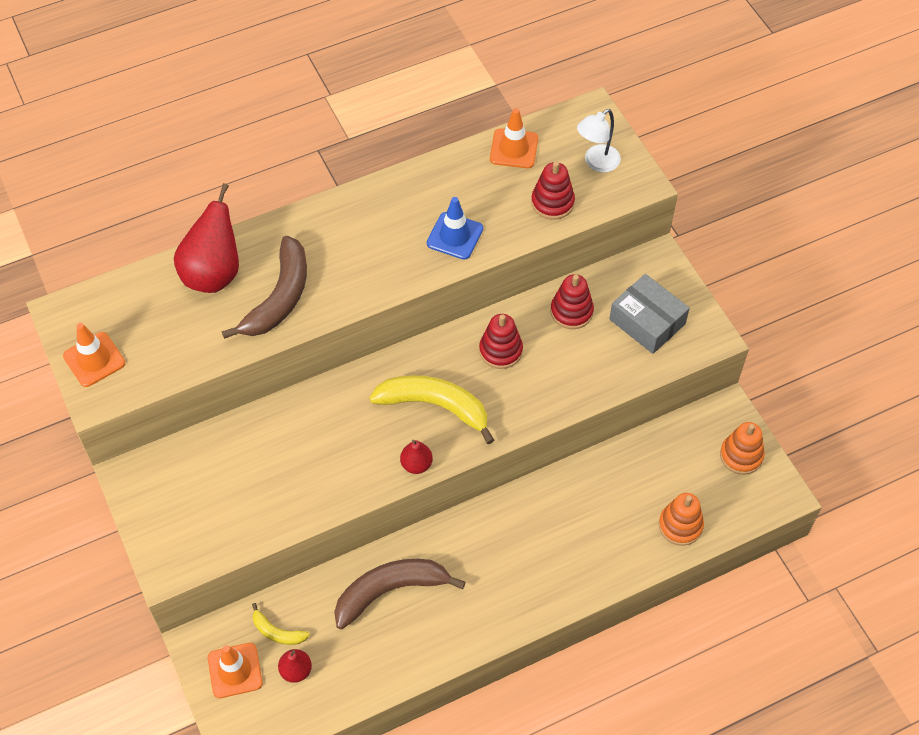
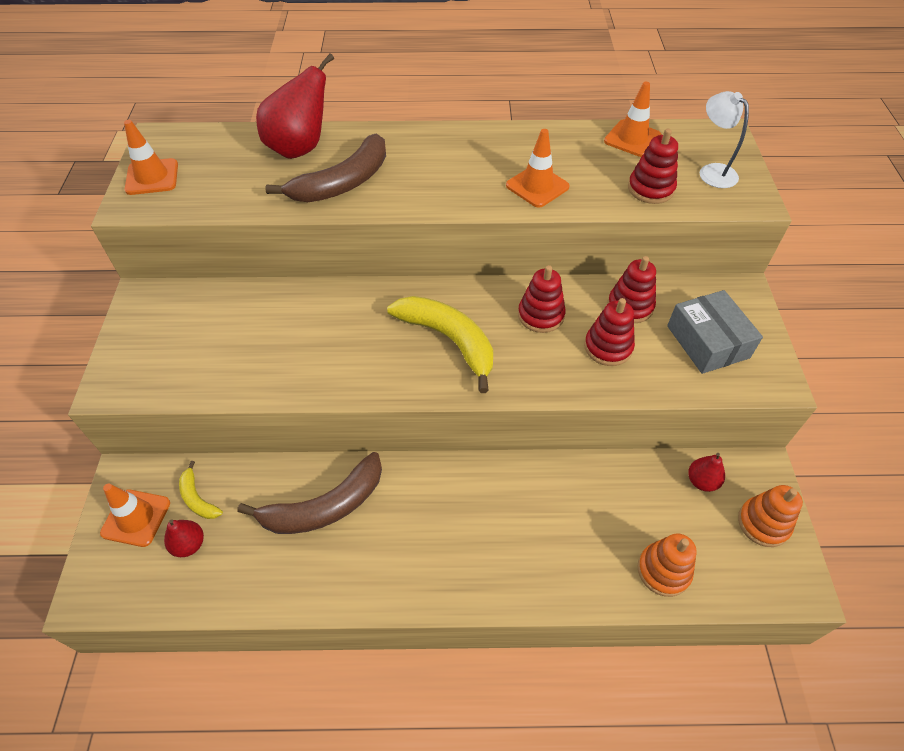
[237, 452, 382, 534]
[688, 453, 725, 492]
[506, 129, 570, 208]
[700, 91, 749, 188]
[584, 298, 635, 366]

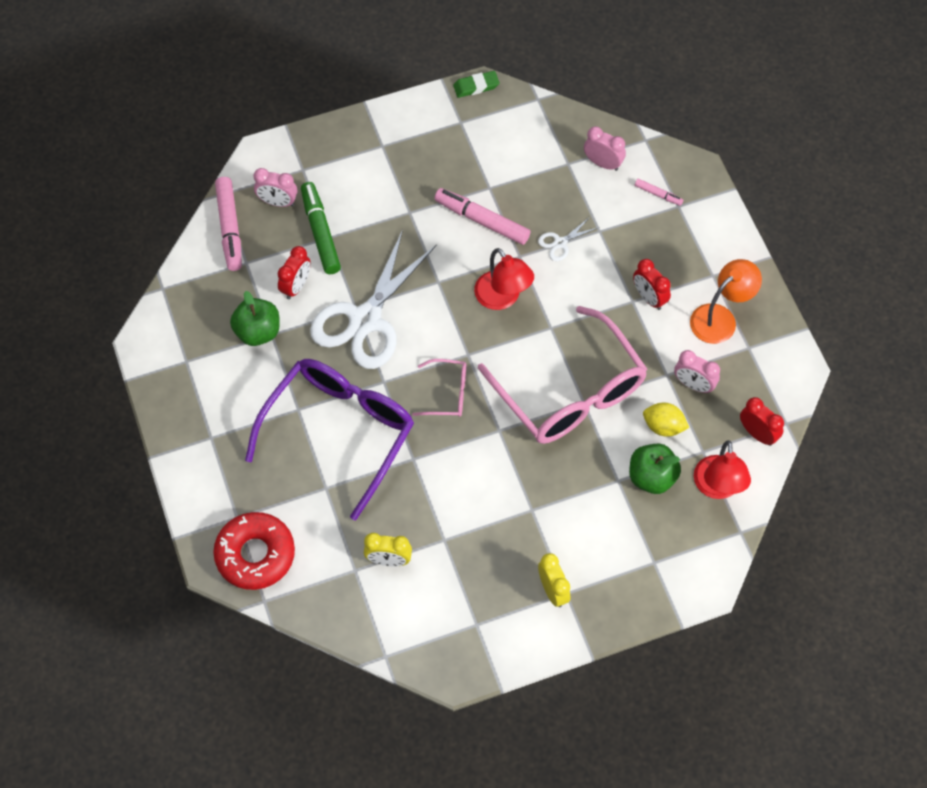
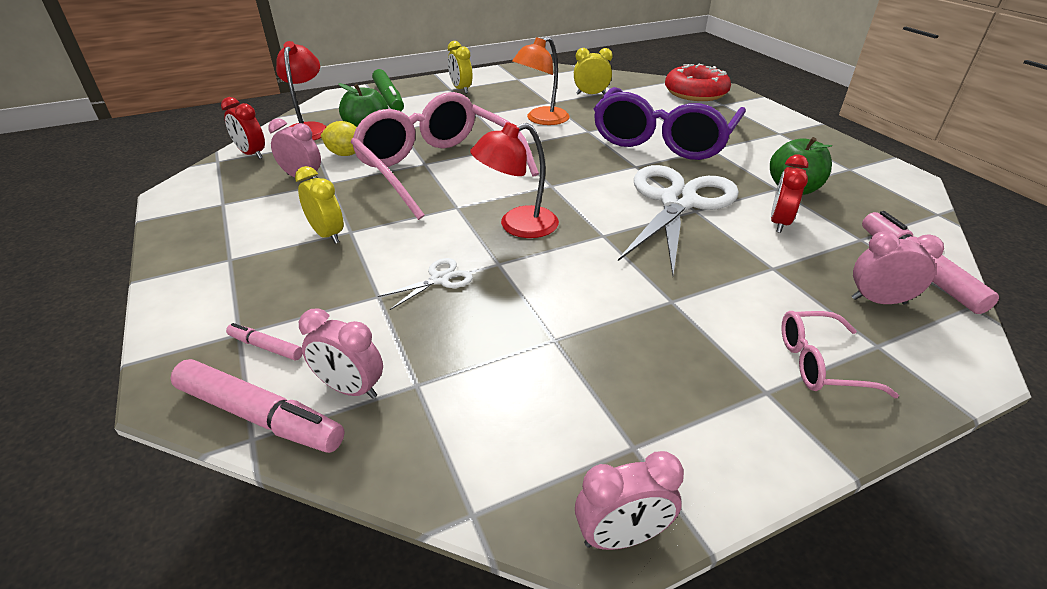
[372, 69, 404, 111]
[781, 311, 899, 398]
[171, 359, 345, 453]
[575, 451, 684, 550]
[470, 122, 559, 238]
[295, 166, 344, 244]
[512, 37, 570, 125]

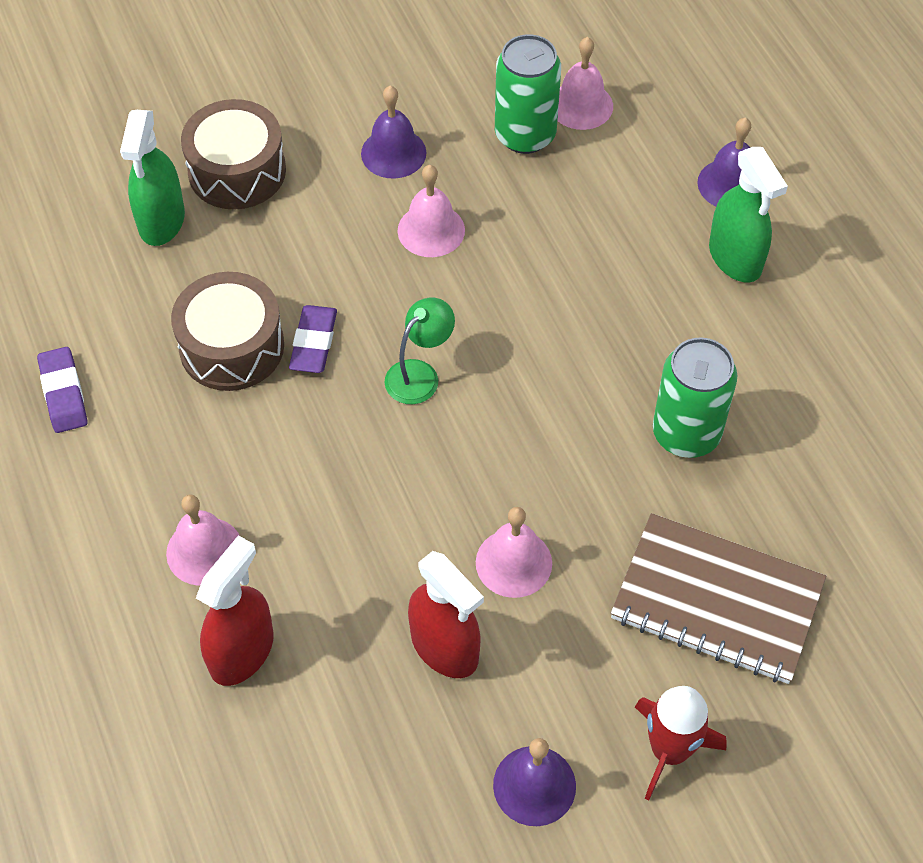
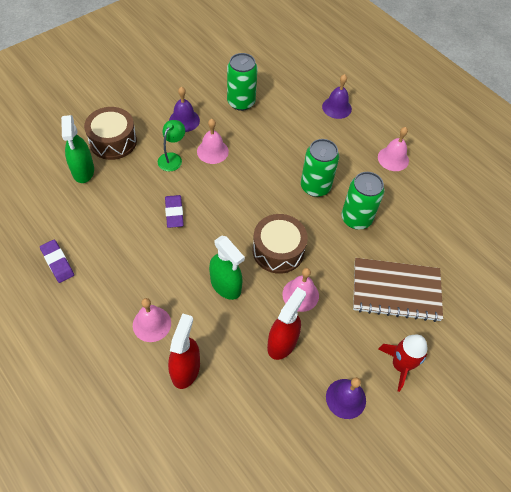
[253, 214, 308, 274]
[158, 120, 185, 171]
[267, 287, 306, 360]
[378, 127, 409, 171]
[209, 236, 245, 300]
[301, 139, 339, 197]

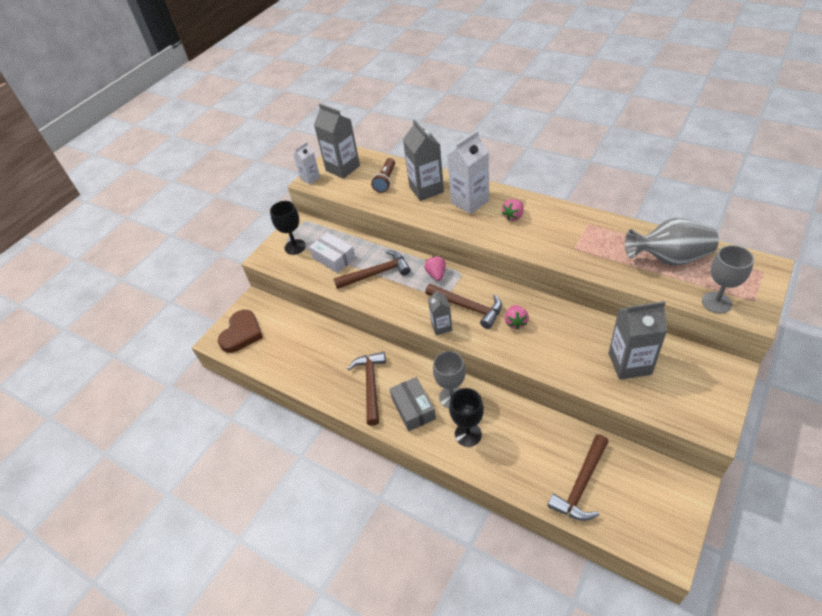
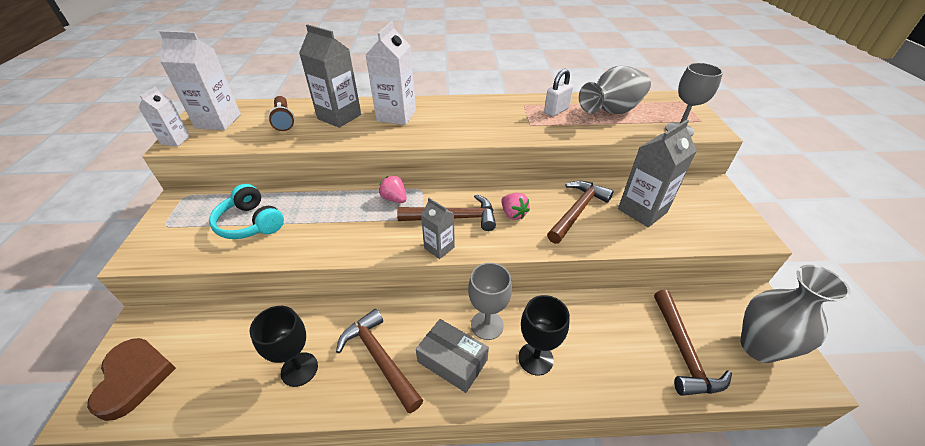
[250, 306, 318, 387]
[209, 184, 284, 239]
[159, 31, 241, 130]
[547, 181, 613, 244]
[502, 199, 524, 221] (first image)
[544, 69, 573, 117]
[741, 265, 851, 363]

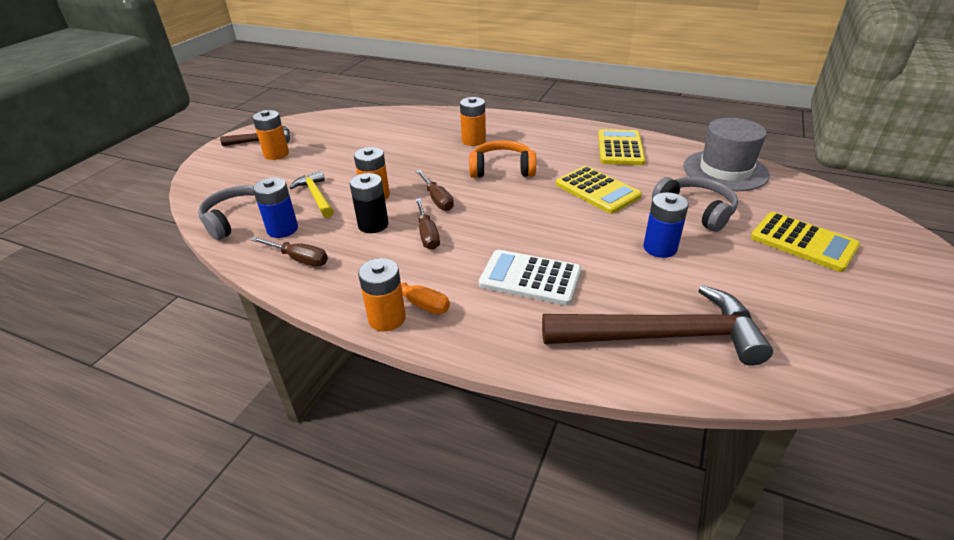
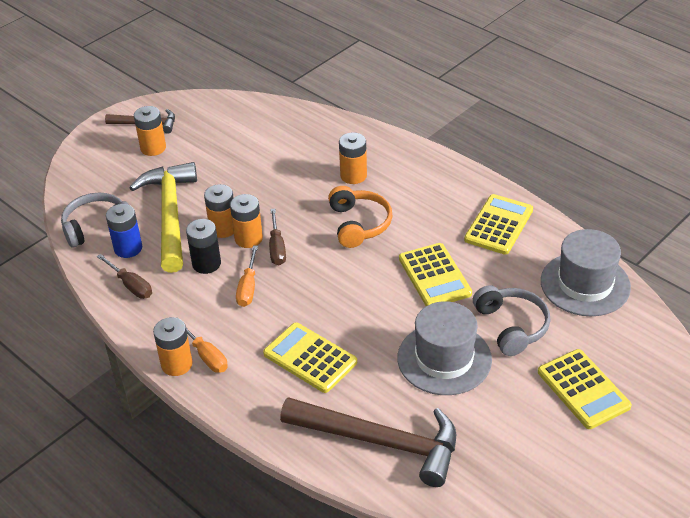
[129, 162, 197, 273]
[236, 245, 258, 307]
[328, 186, 393, 248]
[263, 322, 357, 393]
[397, 301, 492, 395]
[230, 194, 263, 248]

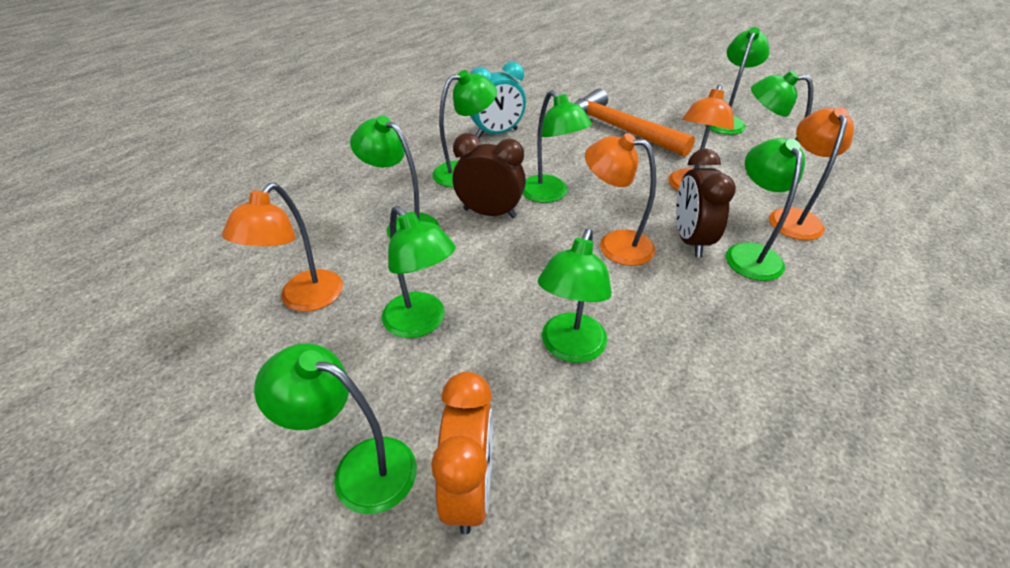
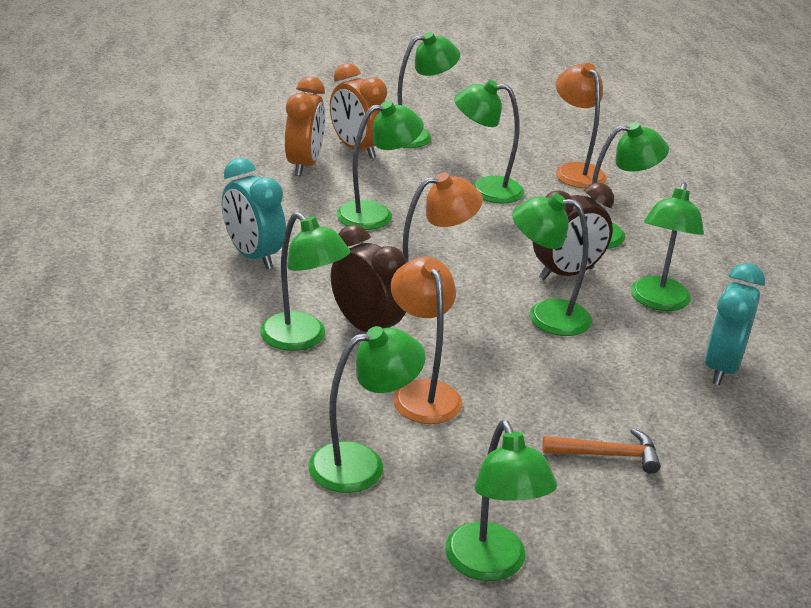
[337, 101, 424, 230]
[542, 428, 661, 474]
[769, 107, 854, 240] (first image)
[222, 158, 286, 269]
[285, 76, 325, 176]

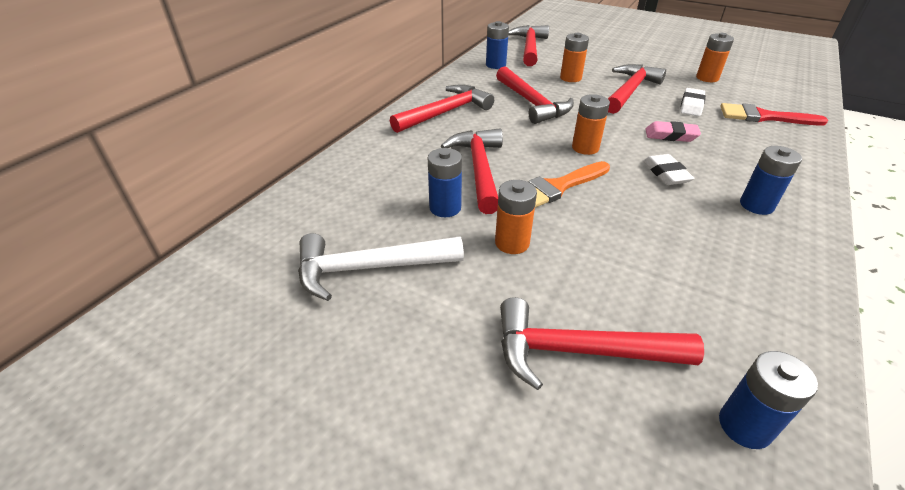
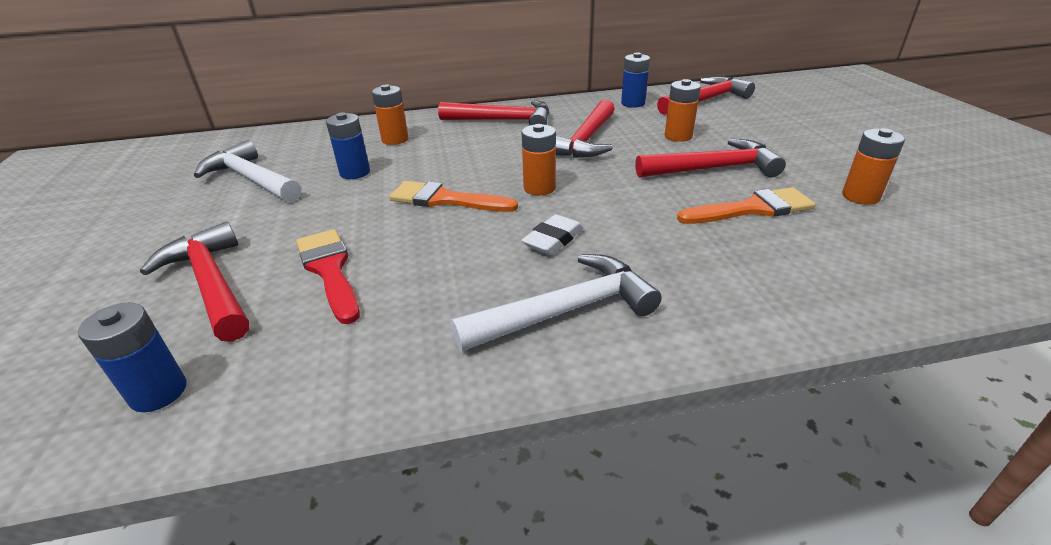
[441, 128, 503, 214] (first image)
[372, 84, 408, 145]
[645, 121, 701, 142] (first image)
[677, 187, 815, 224]
[296, 229, 360, 324]
[451, 254, 662, 351]

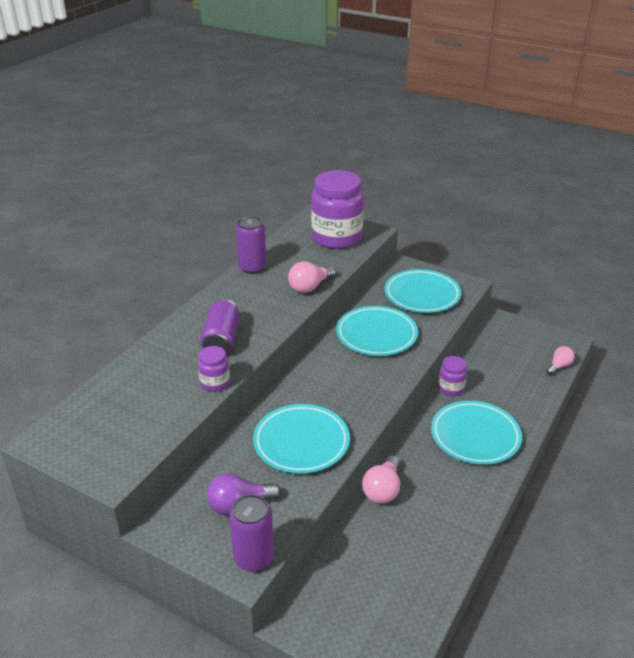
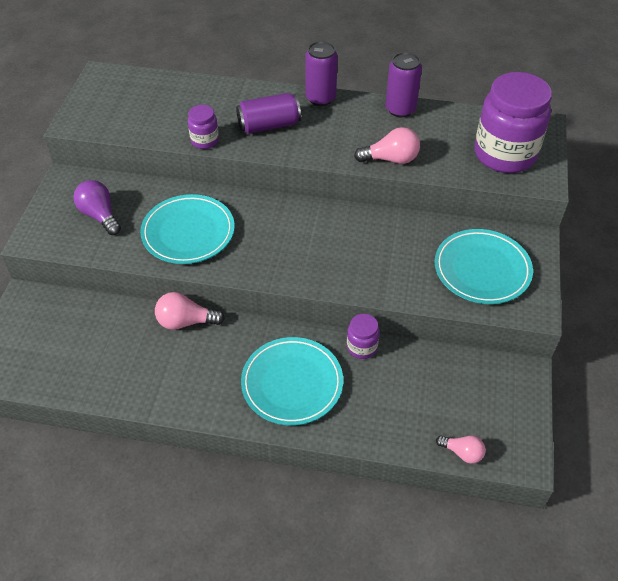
[305, 41, 338, 106]
[354, 127, 420, 164]
[336, 306, 418, 356] (first image)

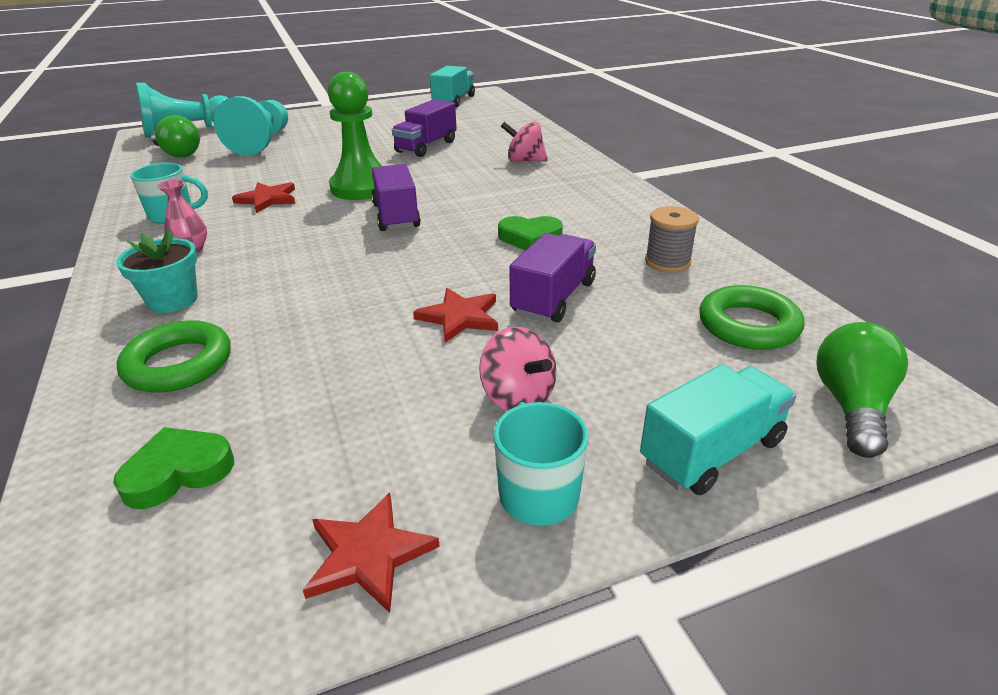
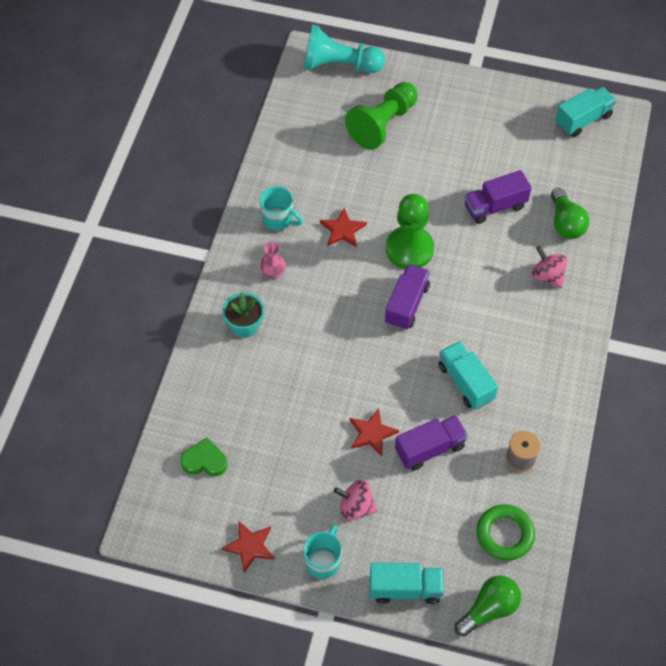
[117, 320, 231, 393] (first image)
[551, 188, 589, 239]
[345, 82, 417, 150]
[333, 480, 377, 521]
[438, 341, 498, 409]

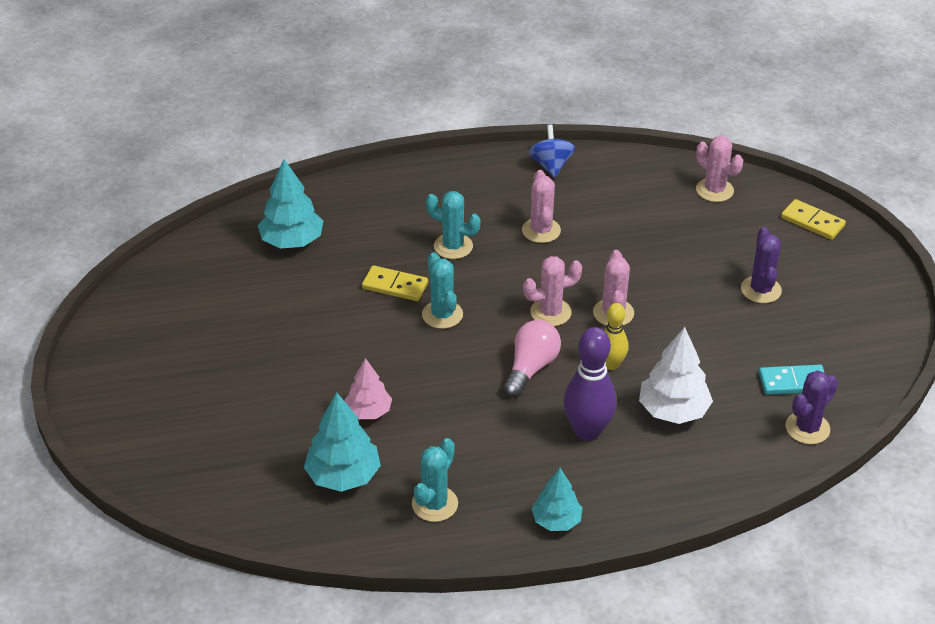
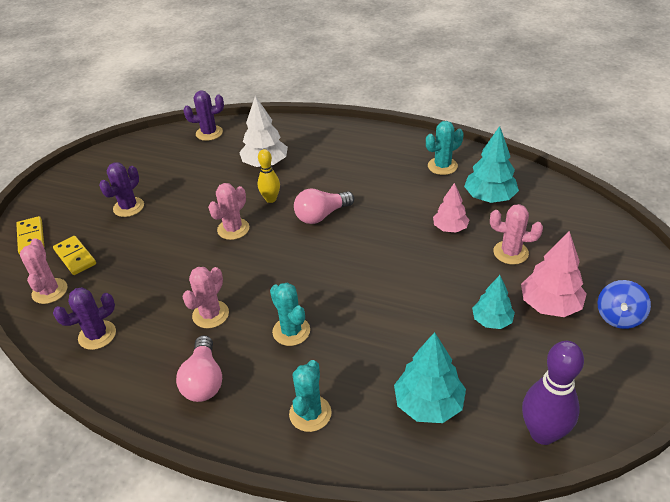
[53, 236, 96, 275]
[289, 360, 332, 432]
[490, 204, 543, 265]
[597, 280, 651, 329]
[472, 275, 515, 329]
[522, 341, 584, 445]
[759, 365, 824, 395] (first image)
[53, 287, 116, 350]
[176, 335, 222, 402]
[521, 231, 587, 317]

